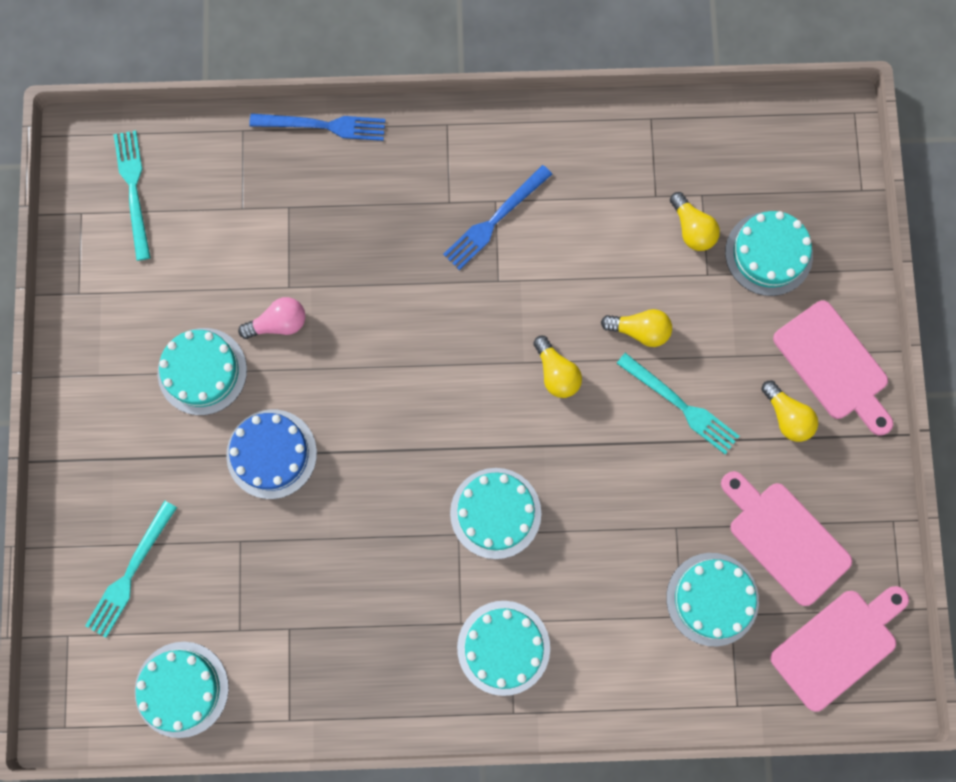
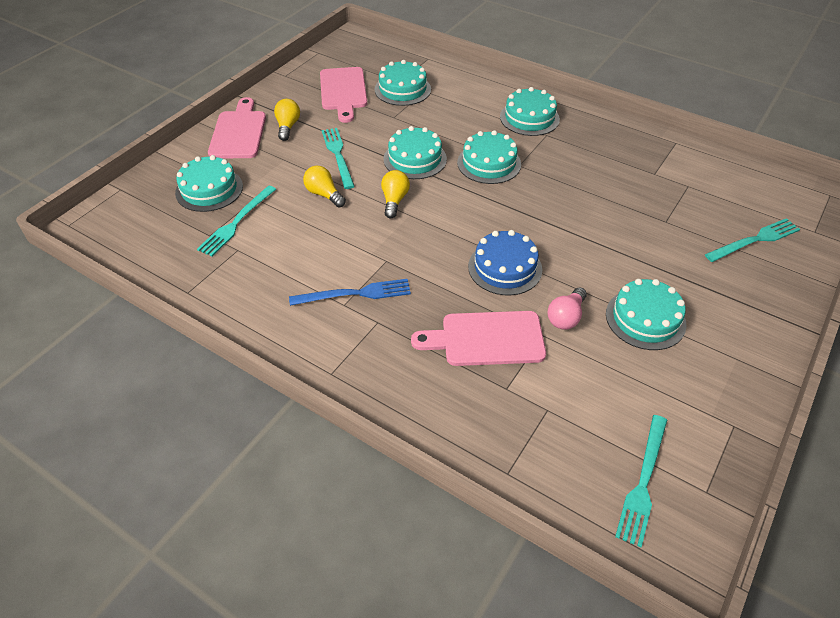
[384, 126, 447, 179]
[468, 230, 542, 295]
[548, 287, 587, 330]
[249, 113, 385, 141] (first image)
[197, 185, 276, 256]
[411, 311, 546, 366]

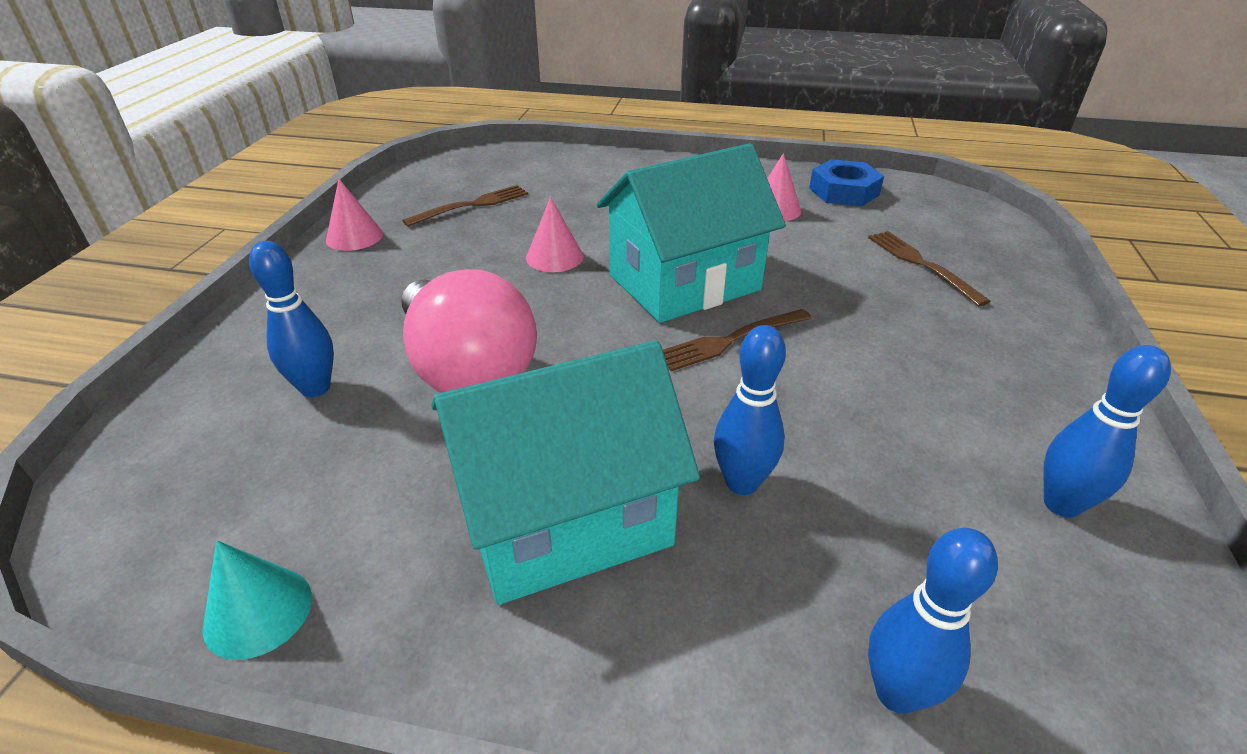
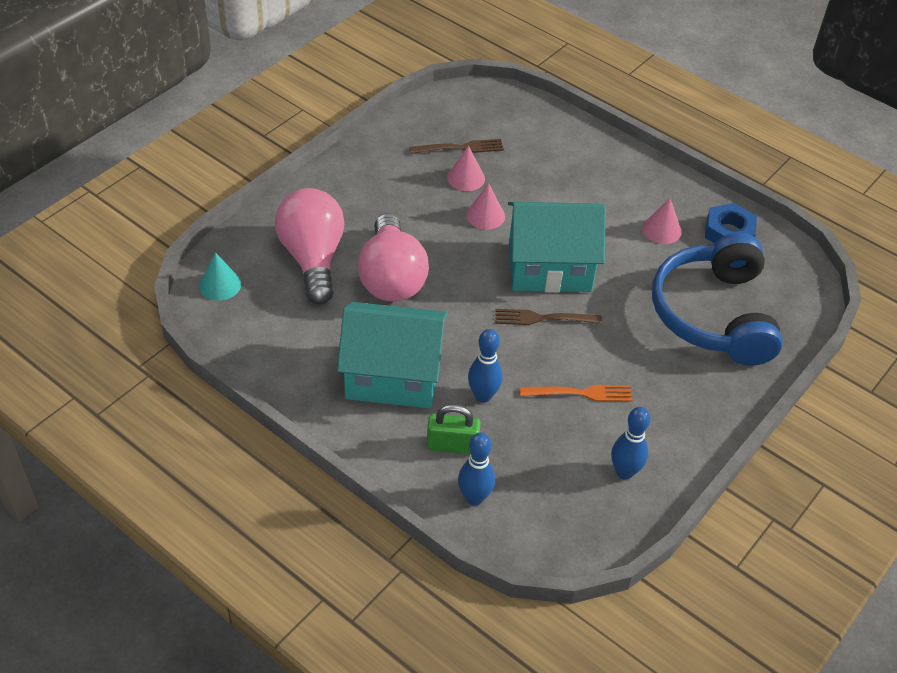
[199, 252, 241, 301]
[275, 188, 345, 305]
[447, 145, 485, 191]
[652, 233, 783, 366]
[426, 404, 481, 454]
[520, 385, 632, 402]

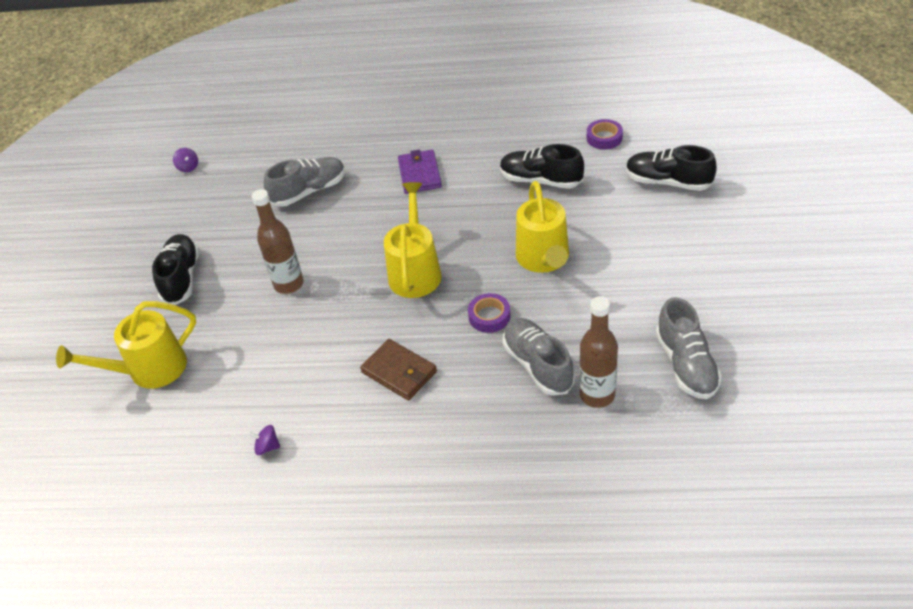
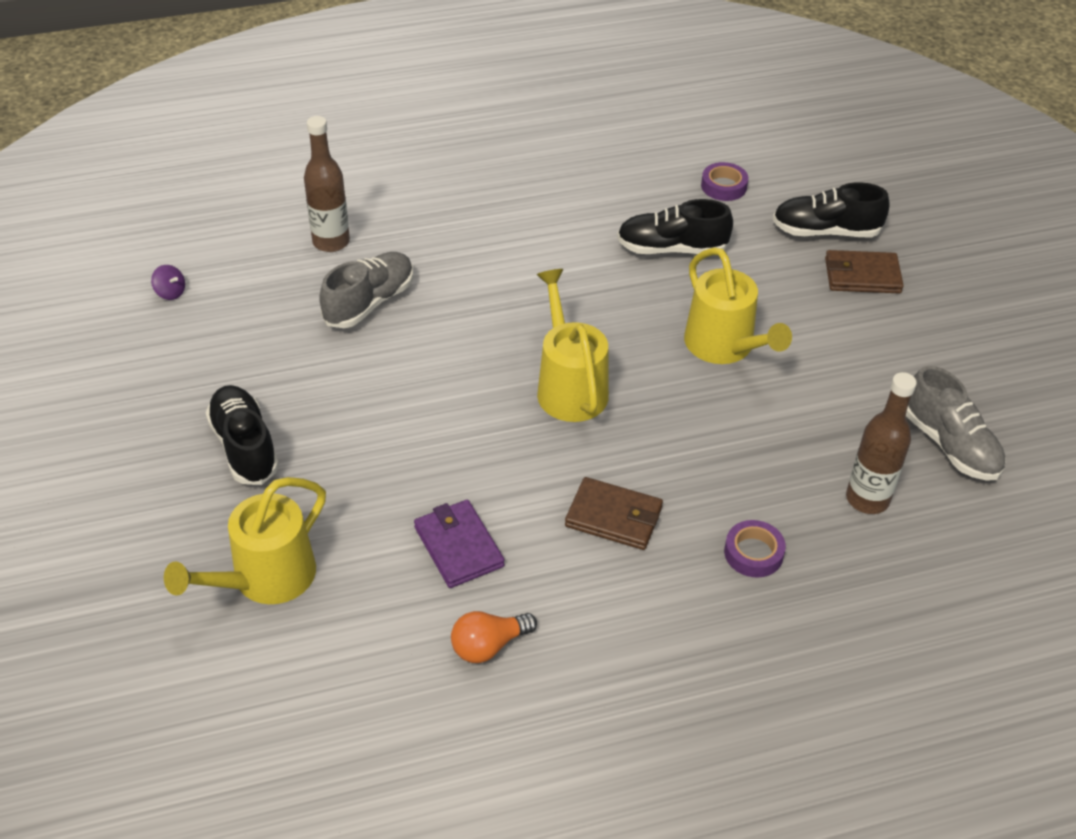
[451, 611, 537, 663]
[304, 116, 350, 252]
[414, 500, 505, 588]
[724, 520, 786, 578]
[503, 318, 575, 396] (first image)
[825, 250, 904, 293]

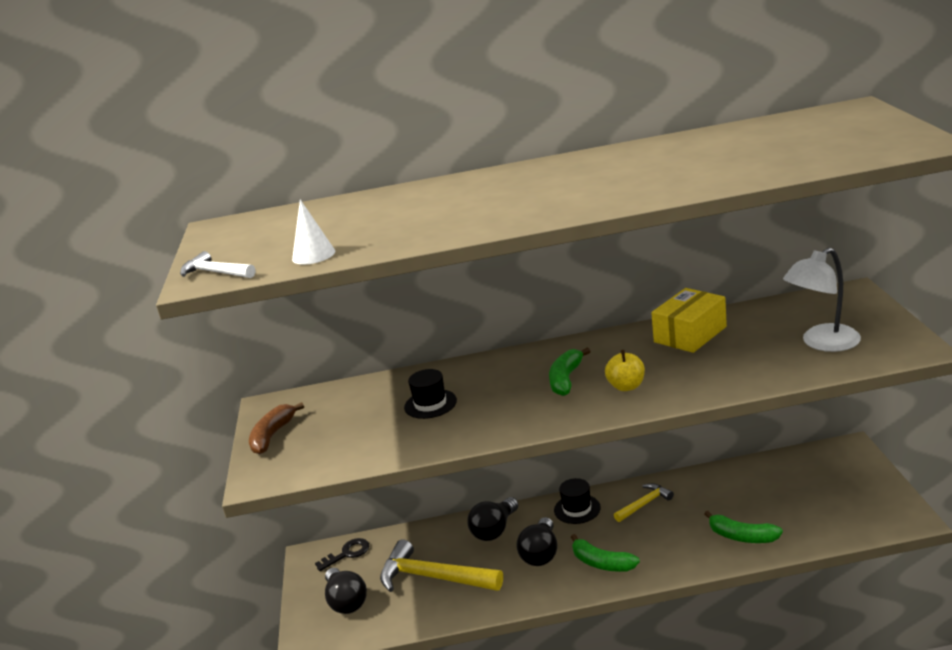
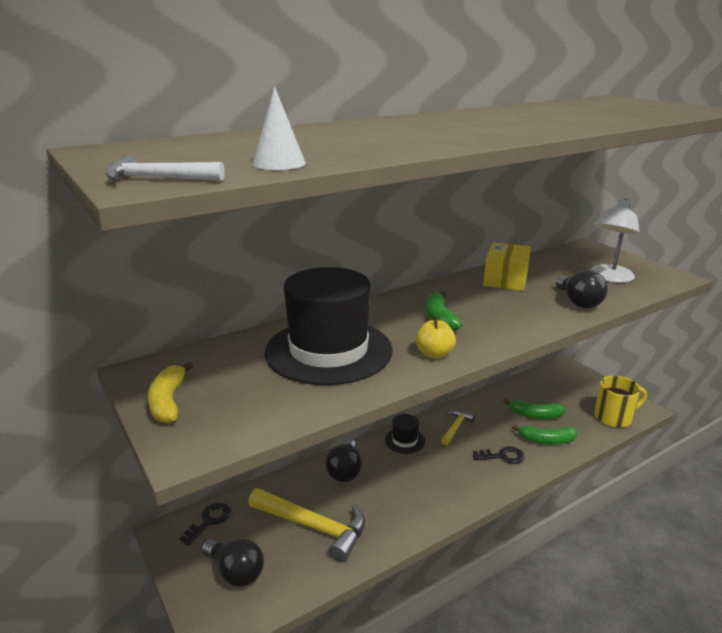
[148, 362, 193, 423]
[248, 488, 365, 562]
[265, 267, 392, 385]
[555, 270, 608, 308]
[503, 399, 565, 419]
[416, 317, 456, 358]
[473, 446, 525, 464]
[594, 376, 647, 428]

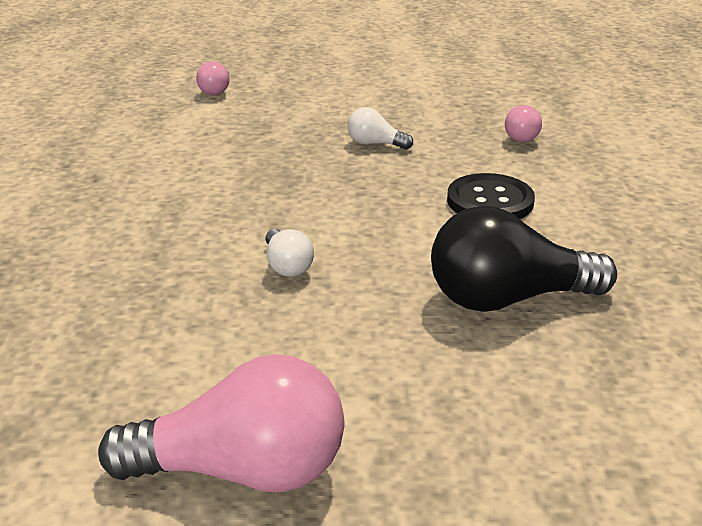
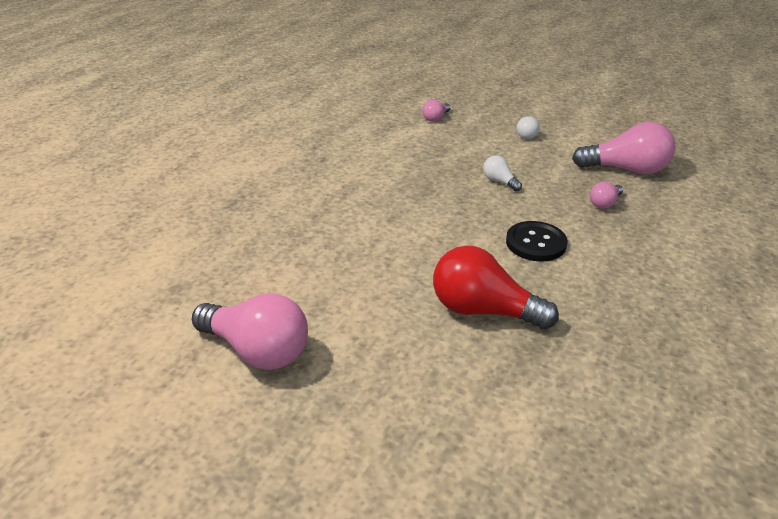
[516, 116, 539, 139]
[433, 245, 559, 329]
[572, 122, 675, 174]

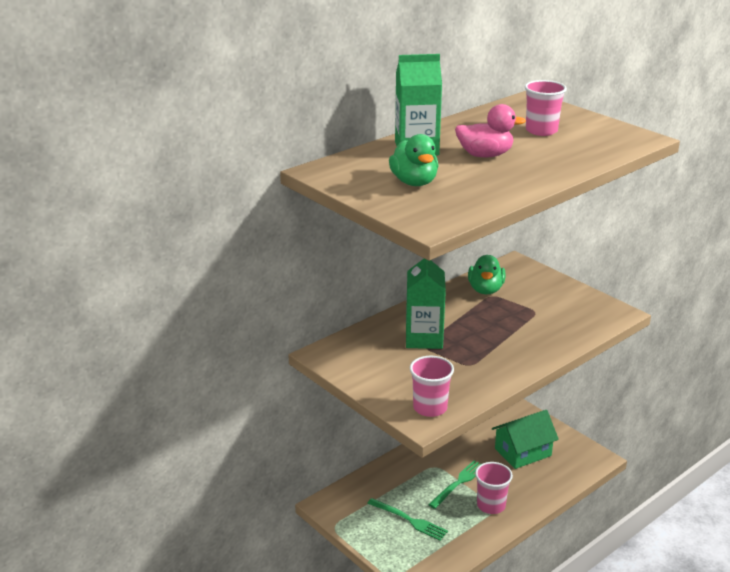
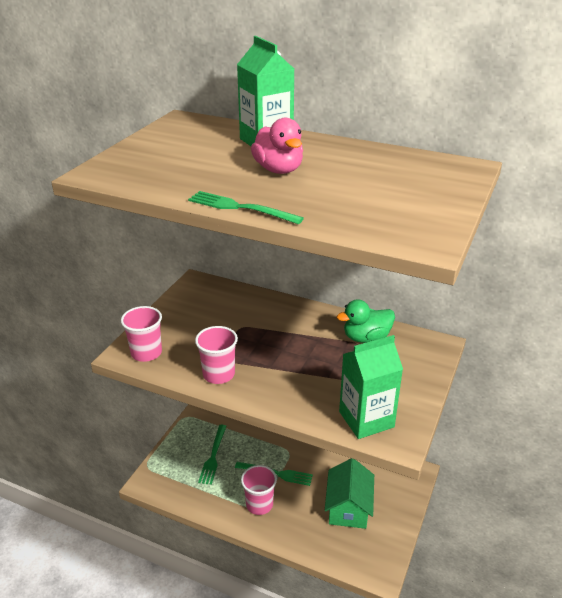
[389, 134, 438, 186] (first image)
[339, 335, 403, 439]
[325, 458, 374, 529]
[195, 326, 238, 384]
[188, 191, 304, 224]

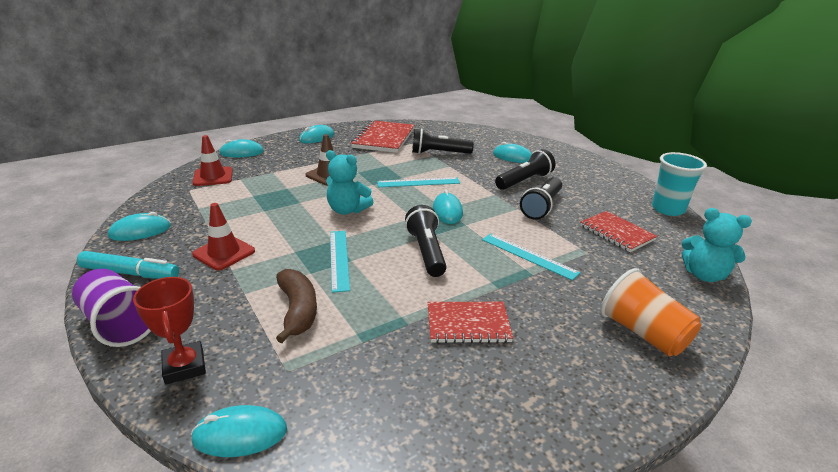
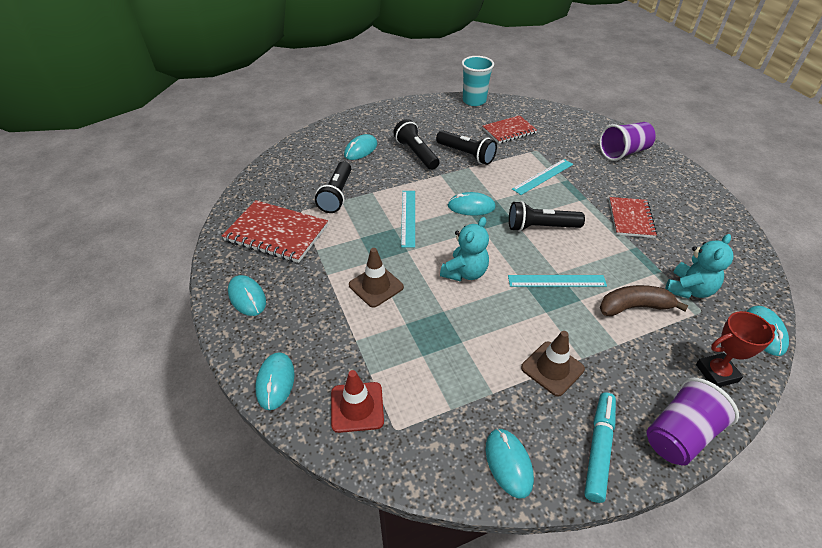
[521, 331, 585, 396]
[599, 122, 656, 161]
[665, 234, 734, 299]

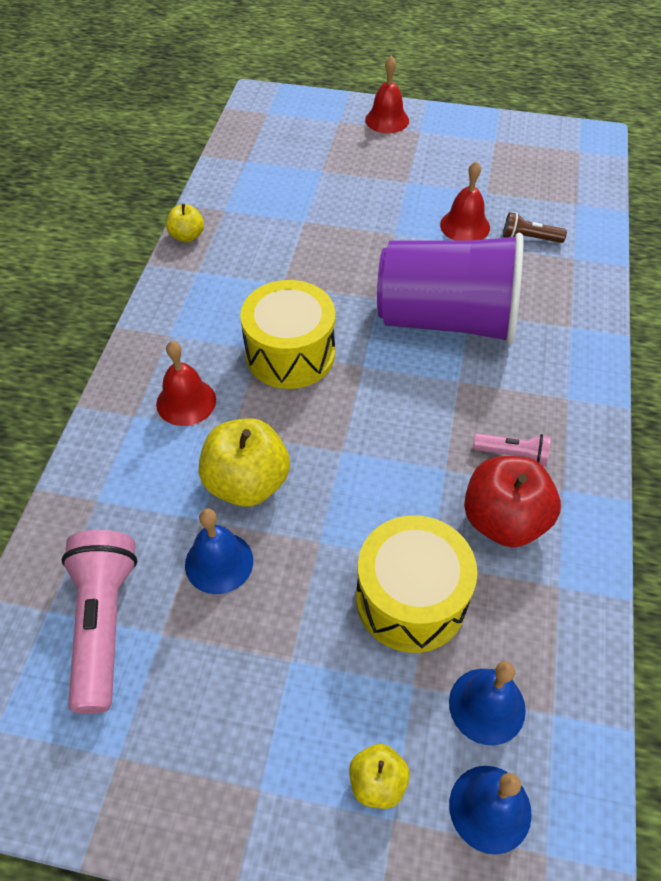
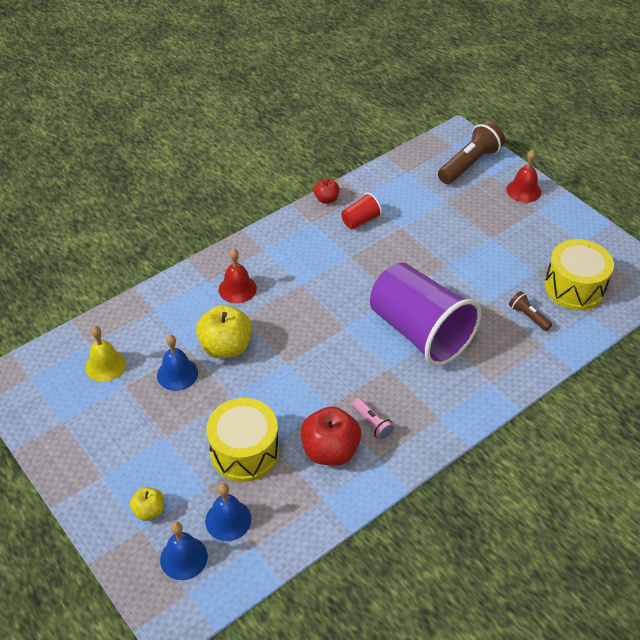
[85, 326, 126, 382]
[314, 178, 340, 204]
[544, 239, 614, 310]
[440, 161, 490, 240] (first image)
[341, 193, 382, 229]
[438, 121, 505, 184]

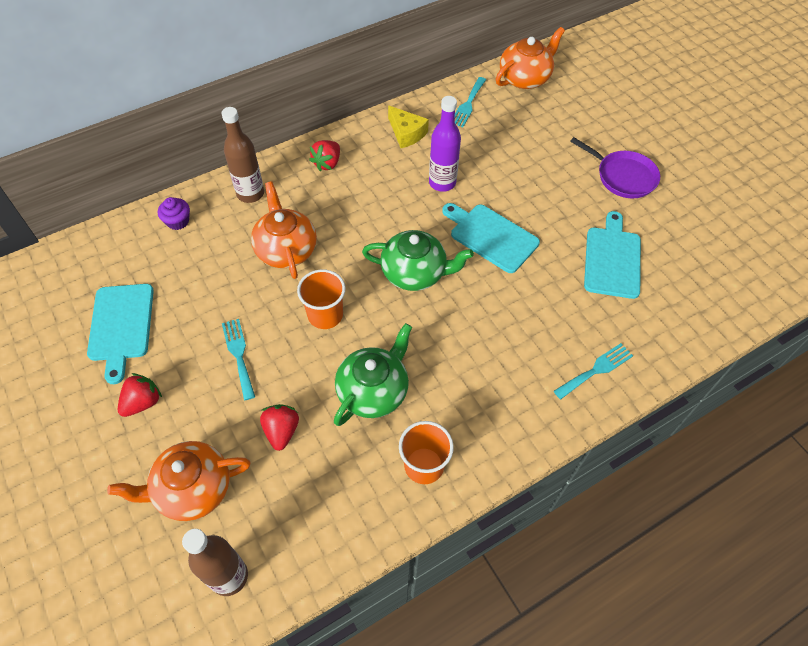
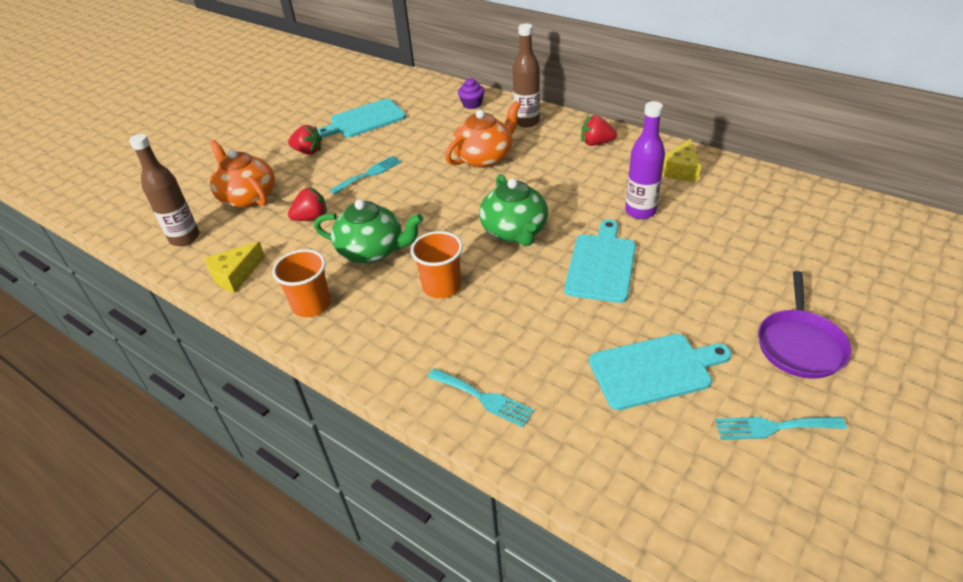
[410, 231, 463, 298]
[715, 417, 847, 440]
[496, 27, 565, 89] (first image)
[204, 242, 265, 293]

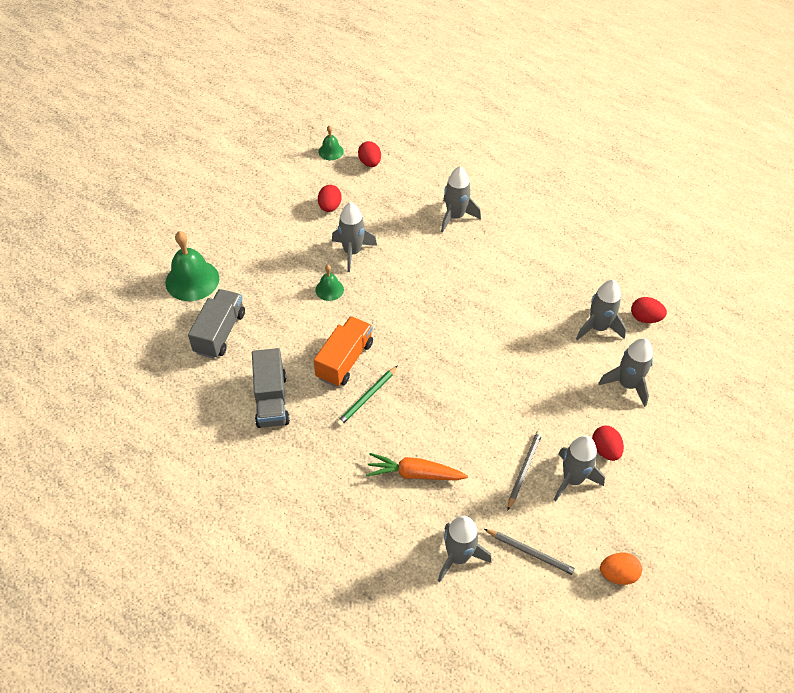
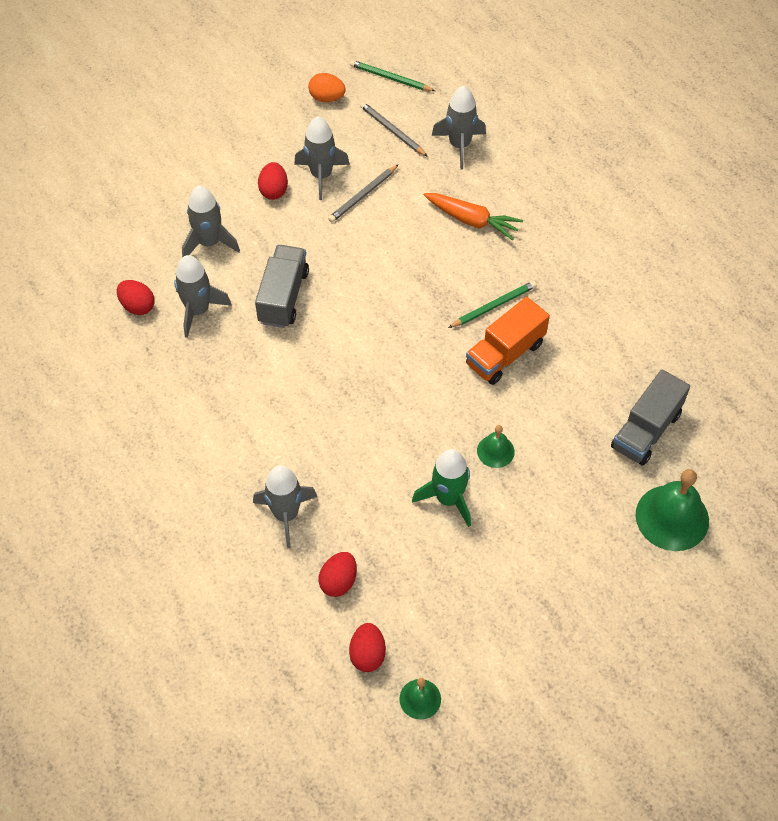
[255, 245, 309, 328]
[318, 552, 357, 597]
[412, 449, 471, 527]
[350, 60, 435, 91]

